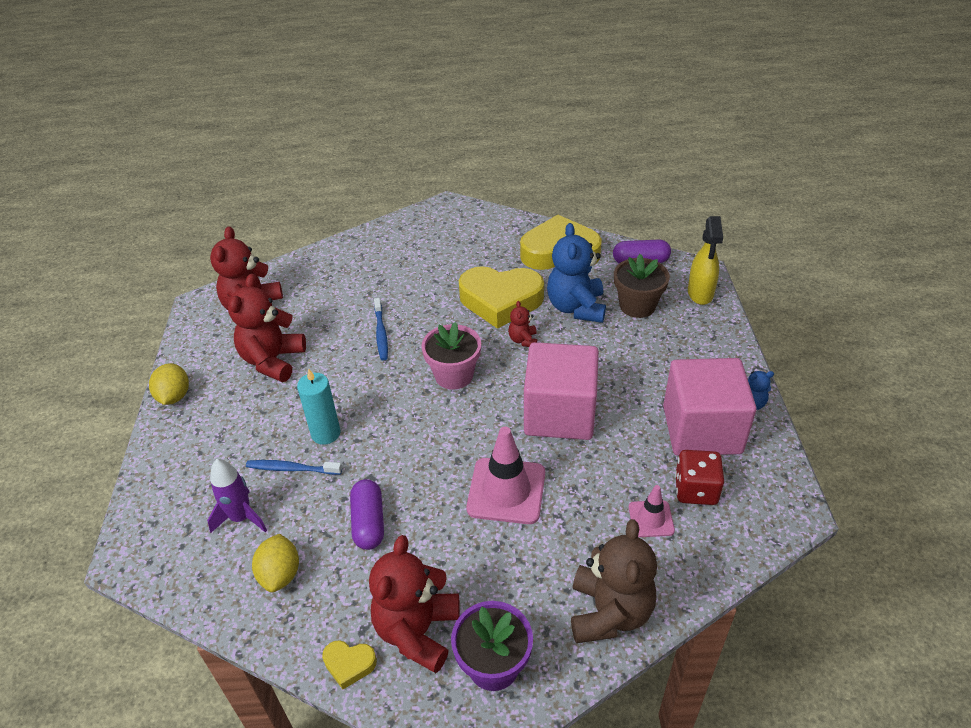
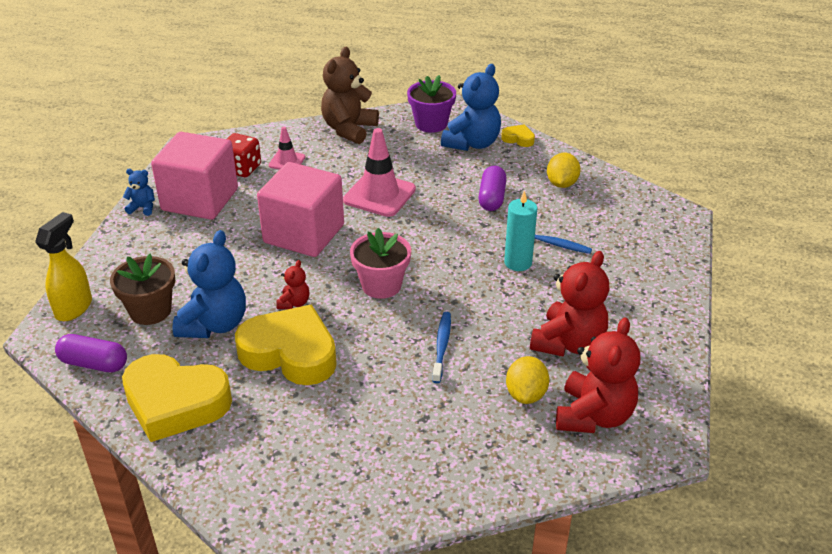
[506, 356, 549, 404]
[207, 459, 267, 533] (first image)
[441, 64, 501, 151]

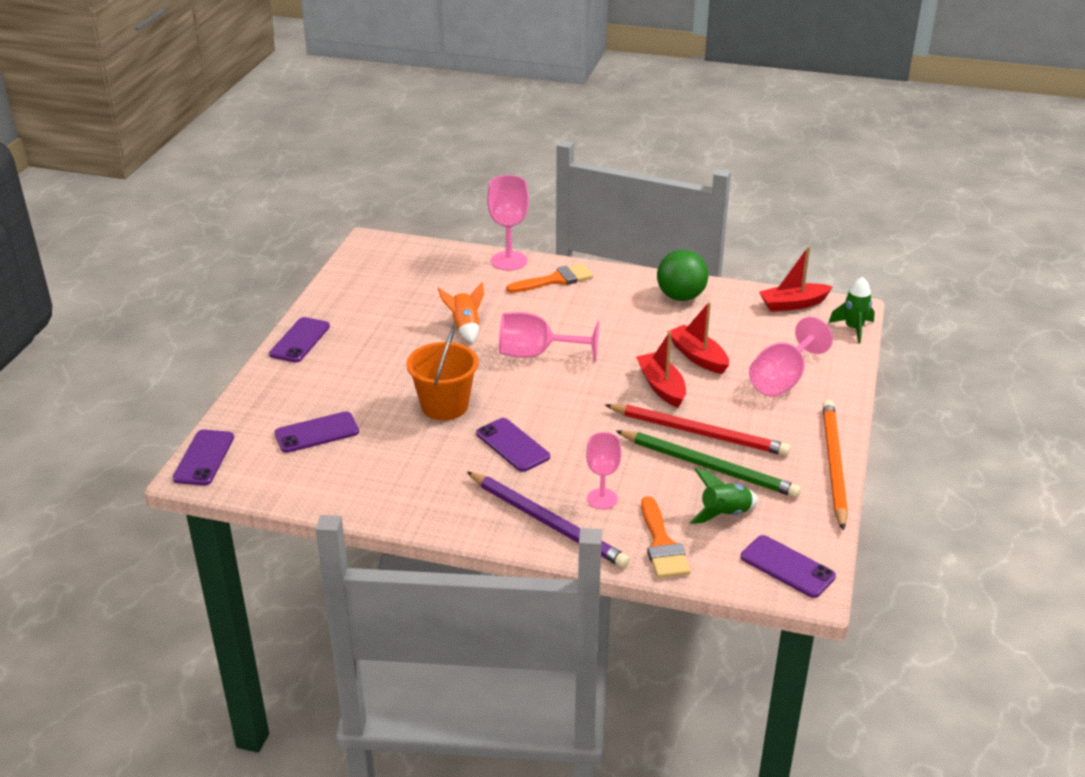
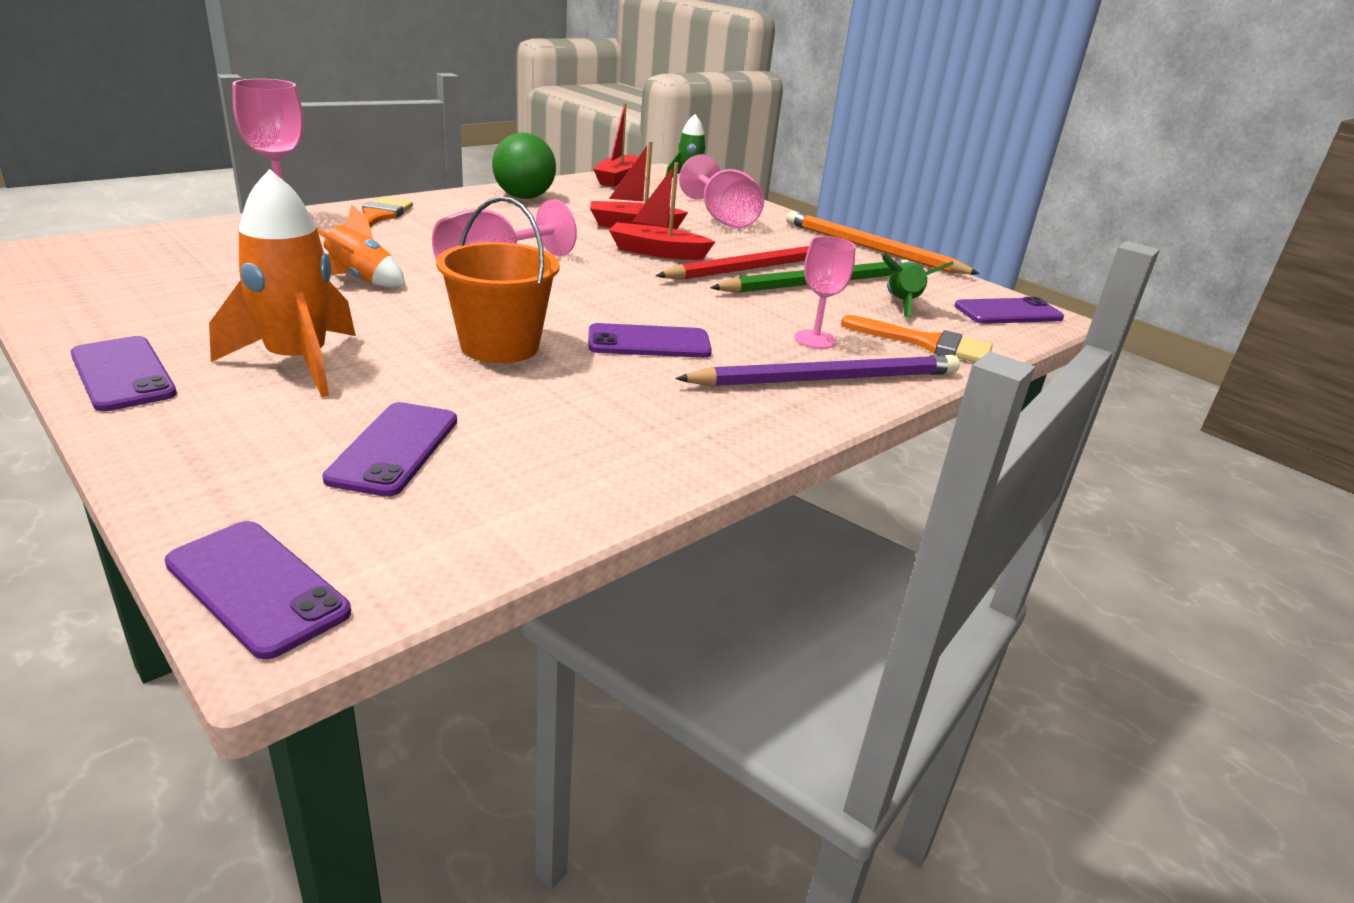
[209, 169, 356, 397]

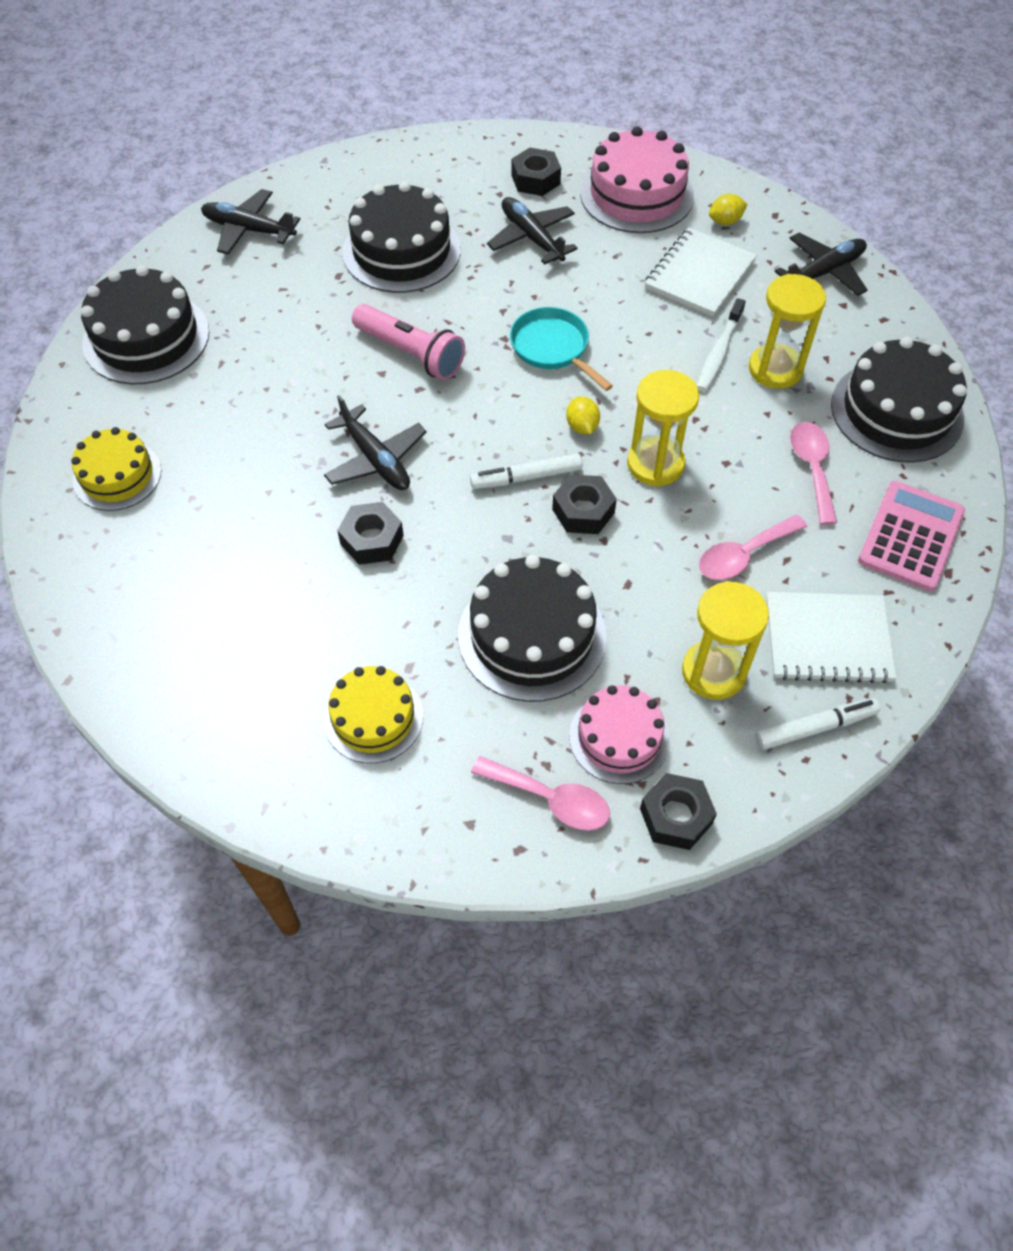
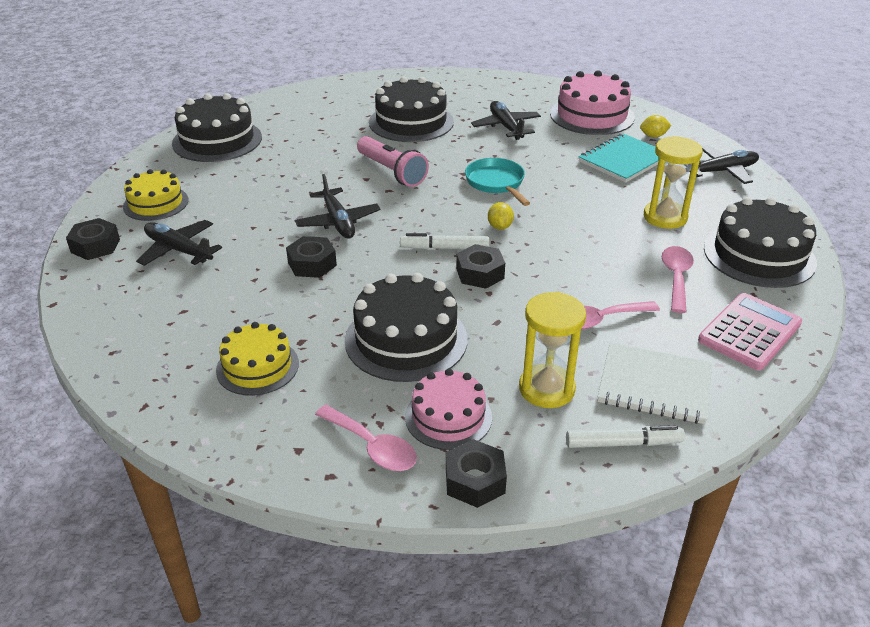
[66, 218, 120, 260]
[136, 220, 222, 266]
[579, 133, 659, 183]
[697, 298, 746, 391] (first image)
[627, 370, 699, 487] (first image)

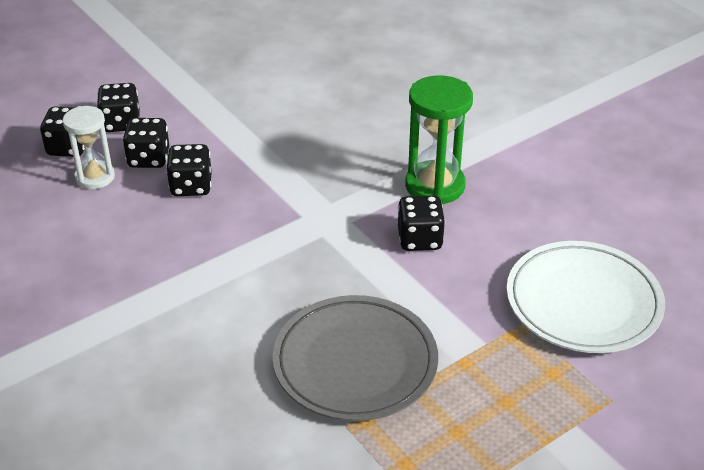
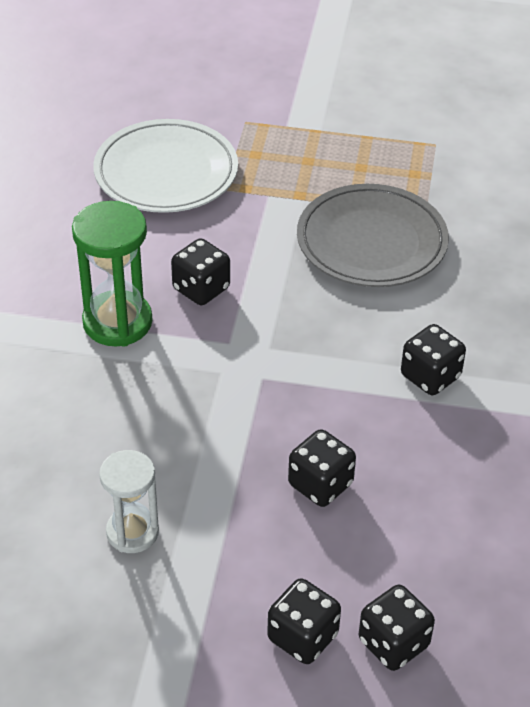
[99, 450, 159, 553]
[401, 324, 466, 395]

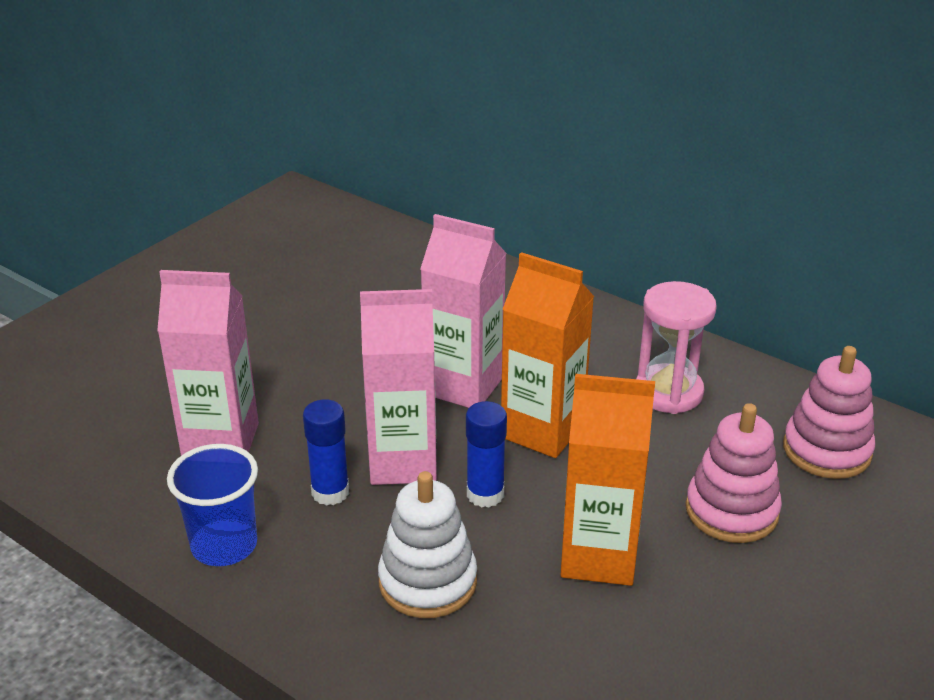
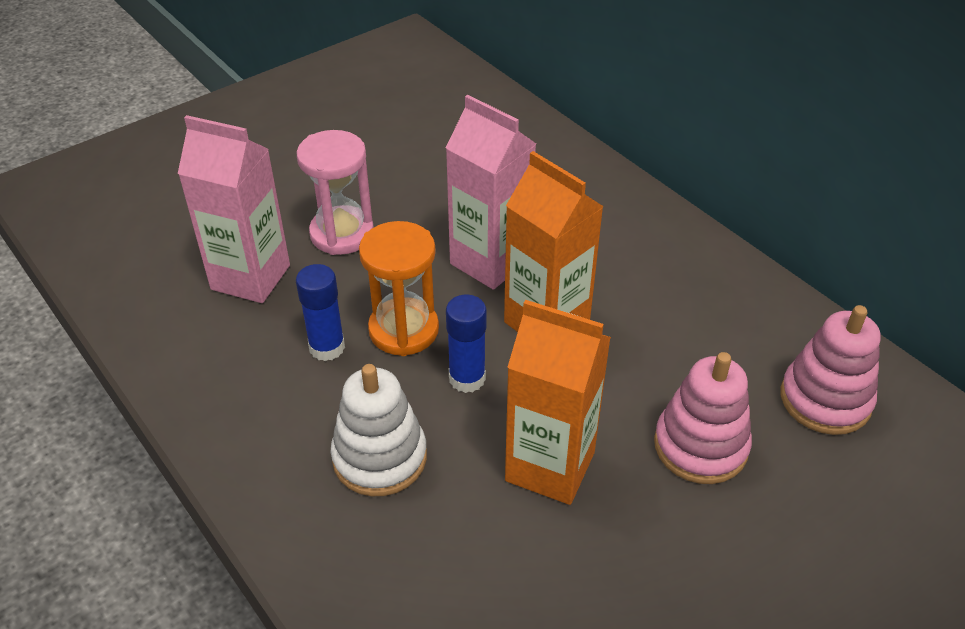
[297, 130, 374, 255]
[359, 221, 439, 356]
[167, 444, 258, 566] (first image)

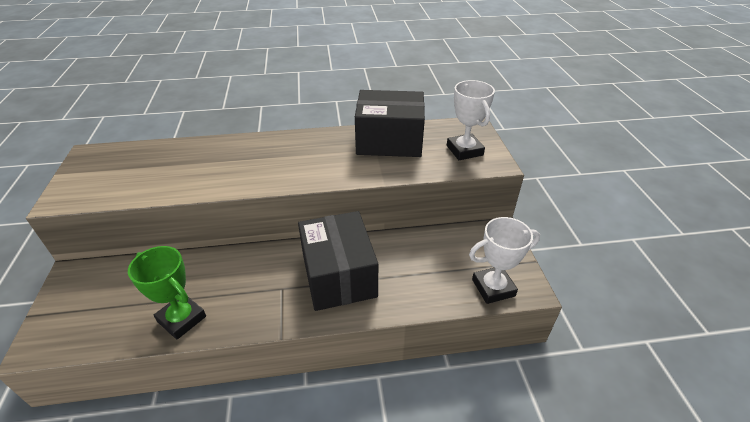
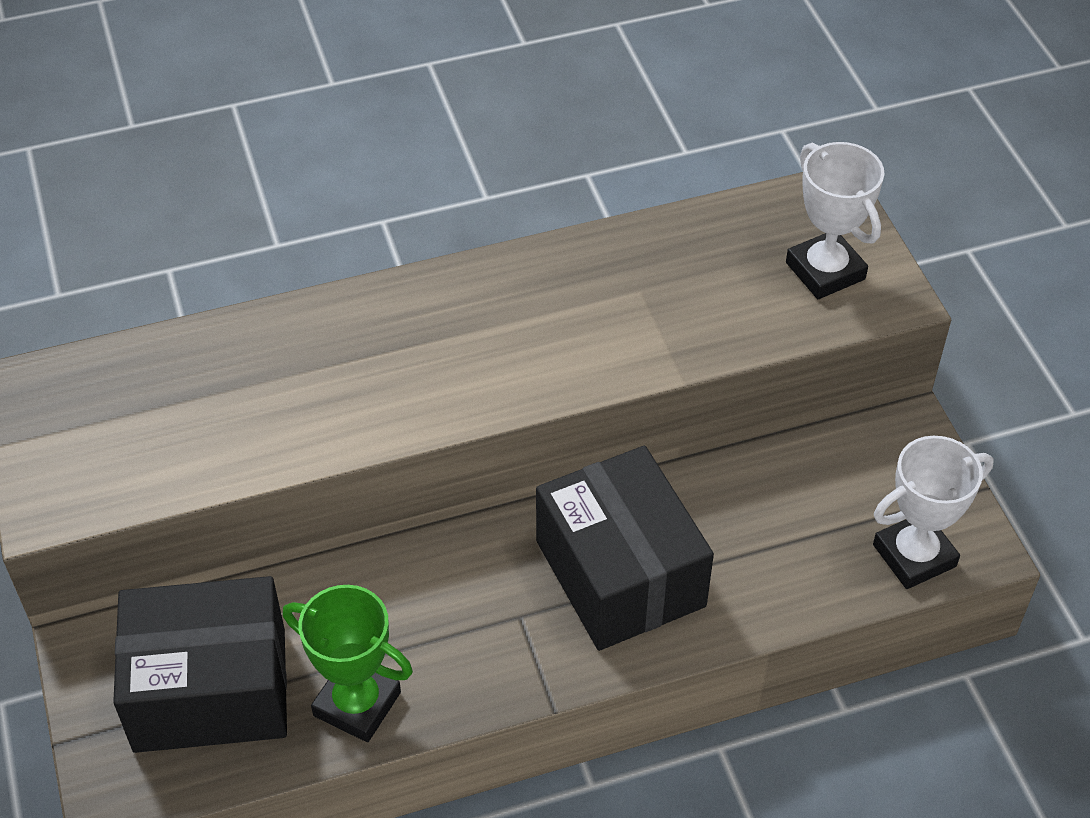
[113, 576, 287, 753]

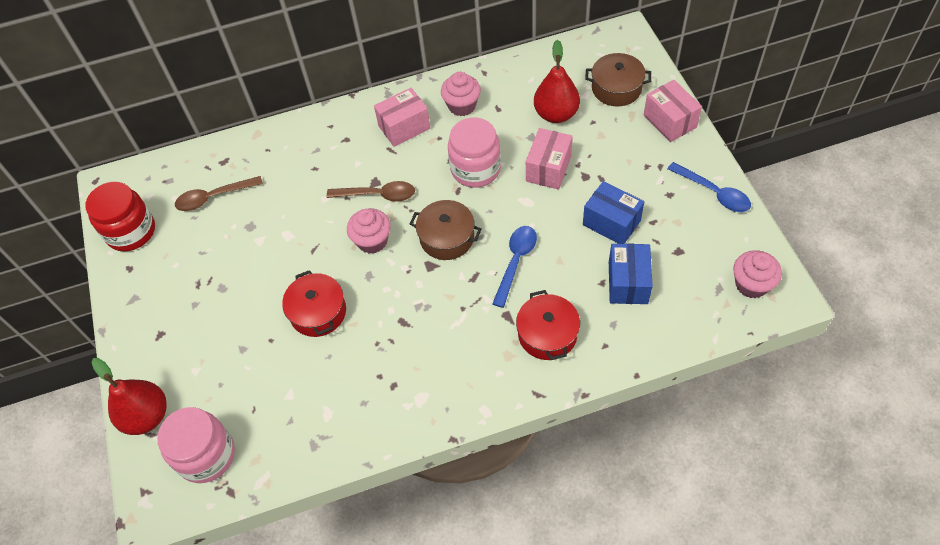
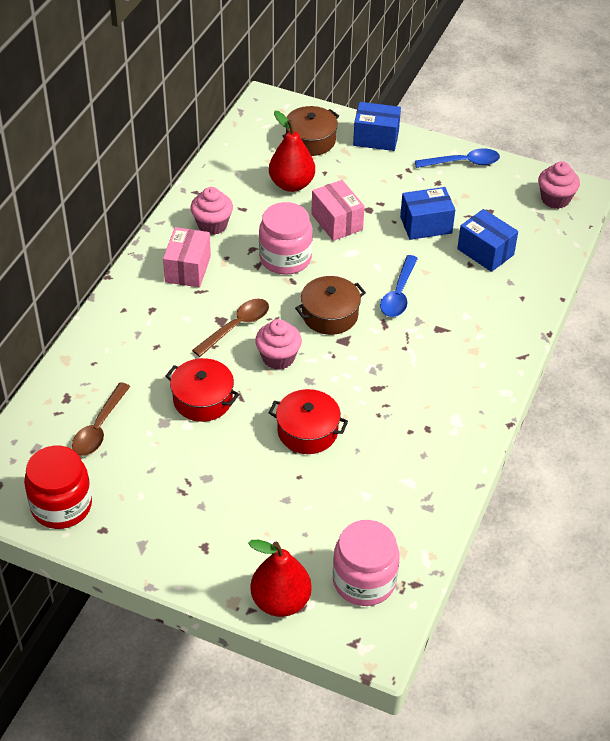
[353, 102, 401, 151]
[380, 255, 418, 317]
[165, 358, 239, 422]

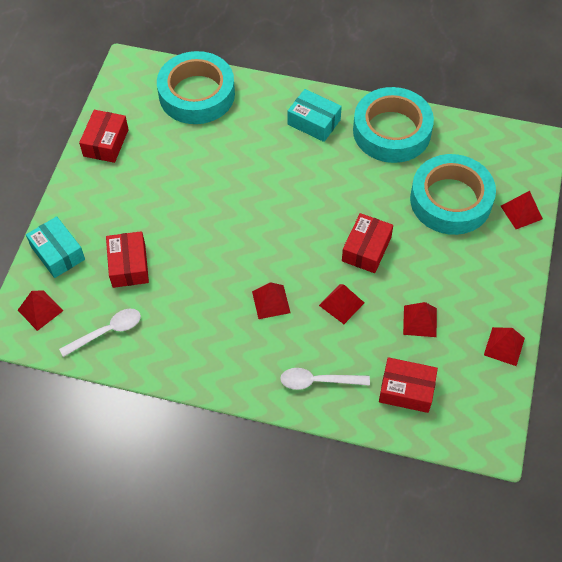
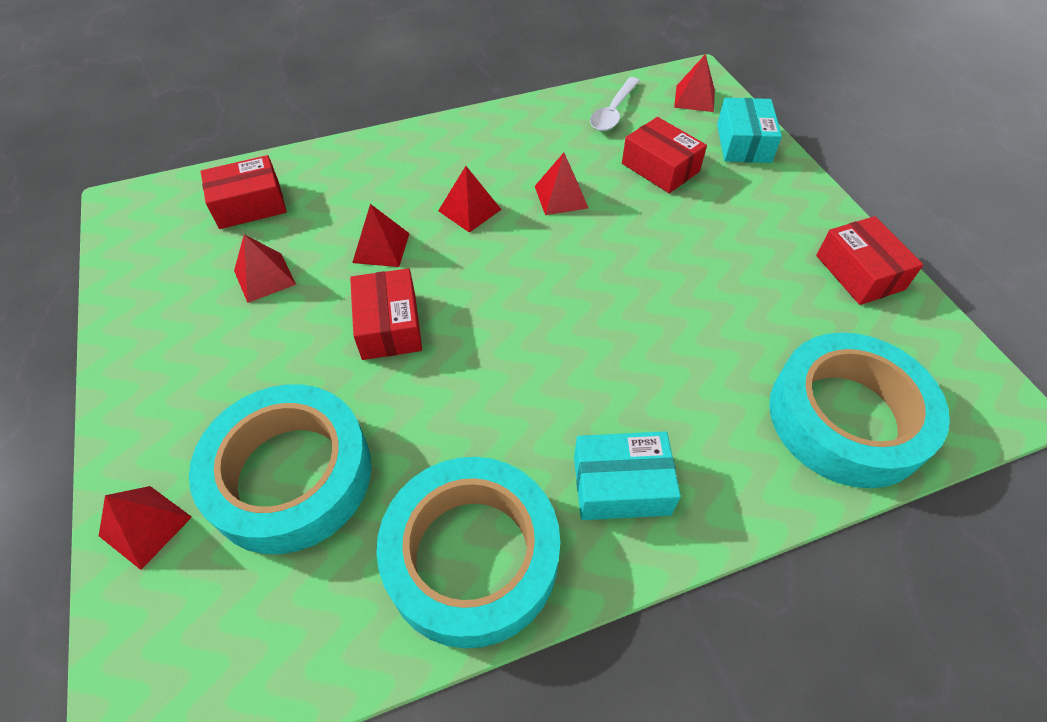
[717, 98, 782, 163]
[535, 153, 588, 215]
[280, 368, 370, 390] (first image)

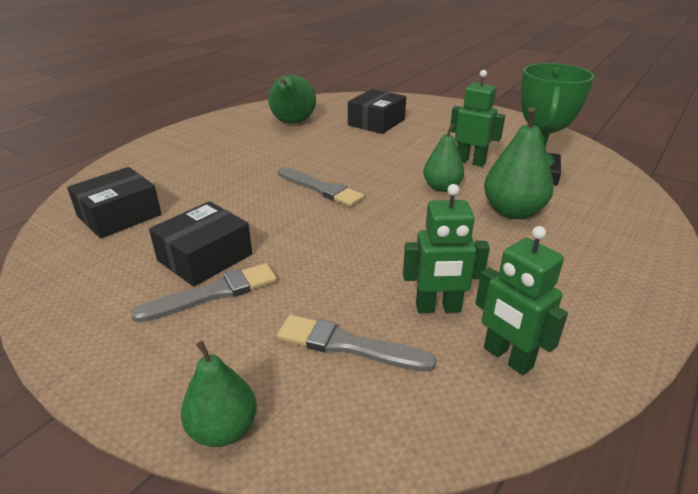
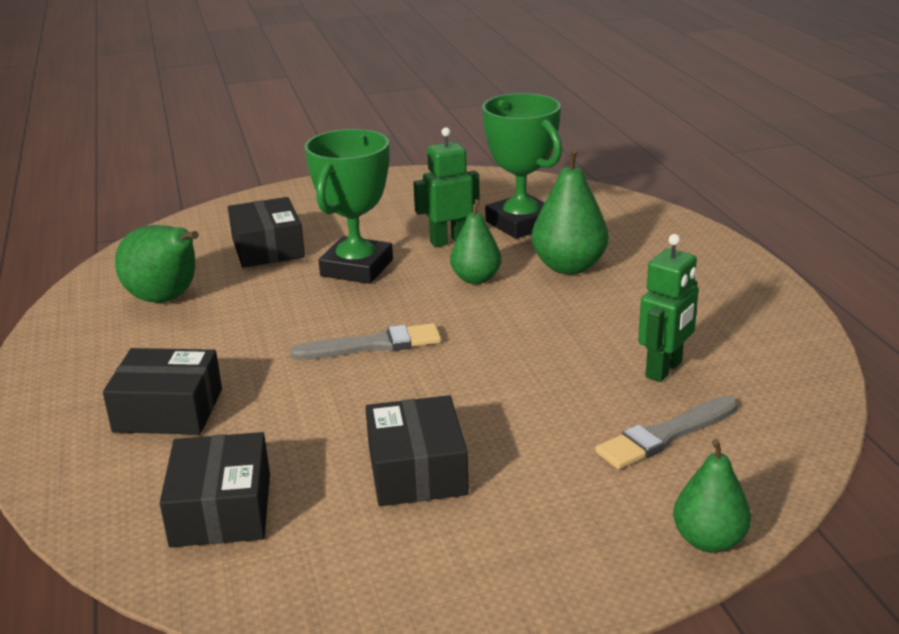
[475, 226, 568, 375] (first image)
[131, 263, 277, 323] (first image)
[304, 129, 393, 284]
[103, 348, 222, 435]

